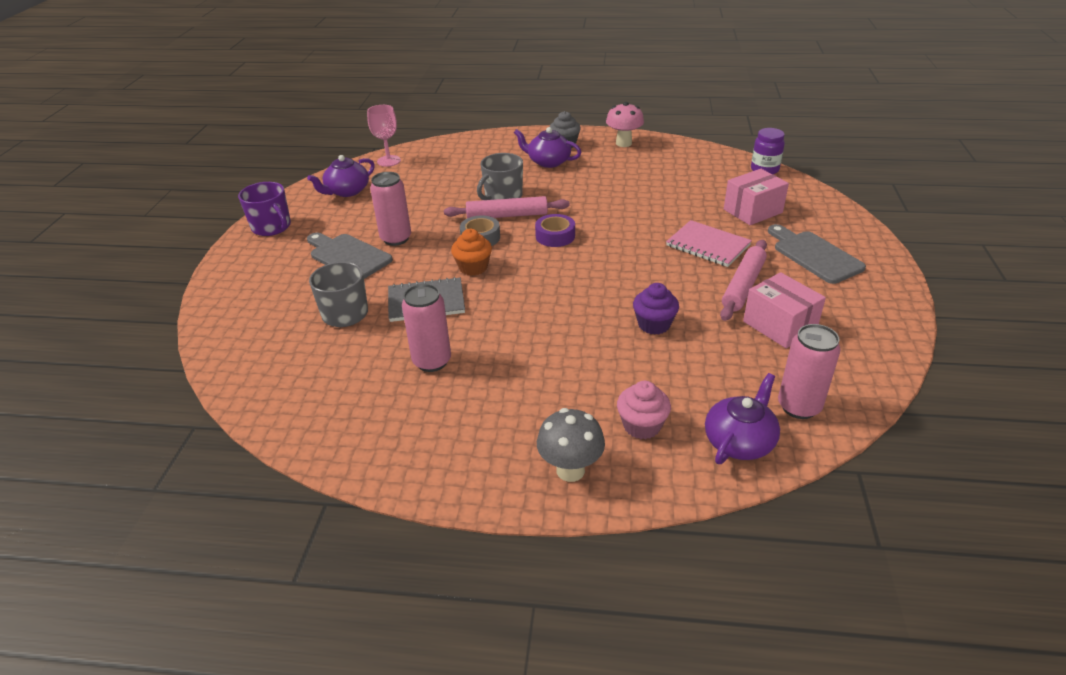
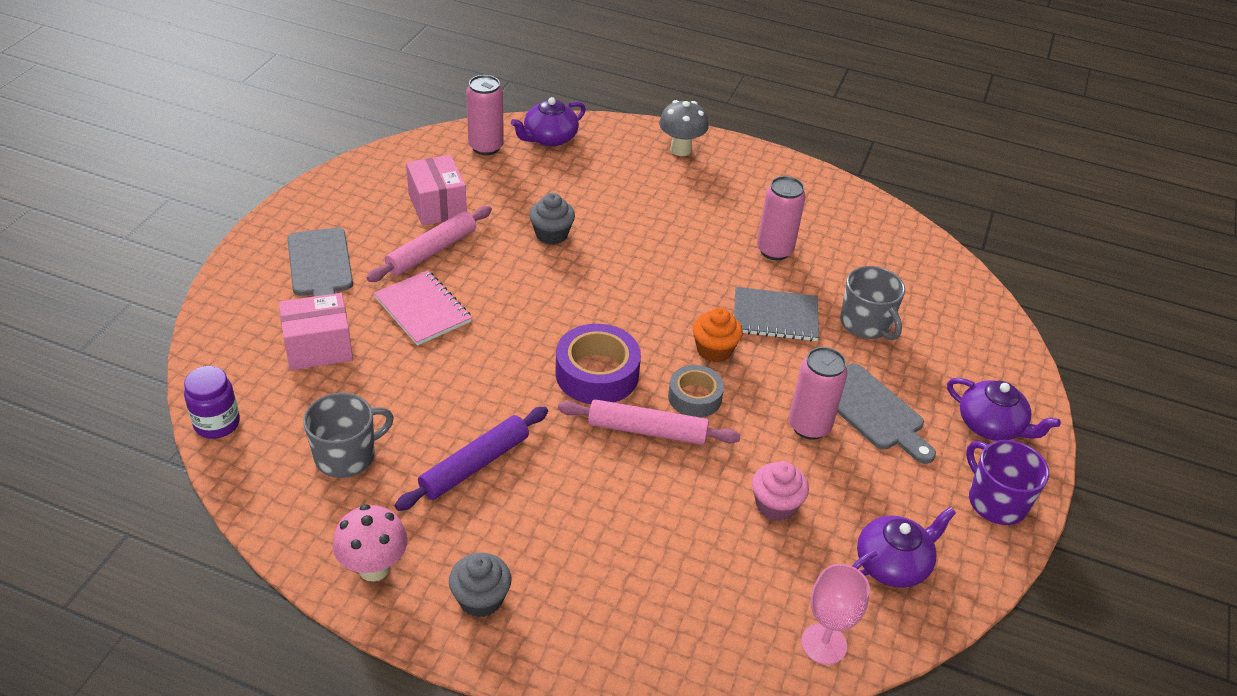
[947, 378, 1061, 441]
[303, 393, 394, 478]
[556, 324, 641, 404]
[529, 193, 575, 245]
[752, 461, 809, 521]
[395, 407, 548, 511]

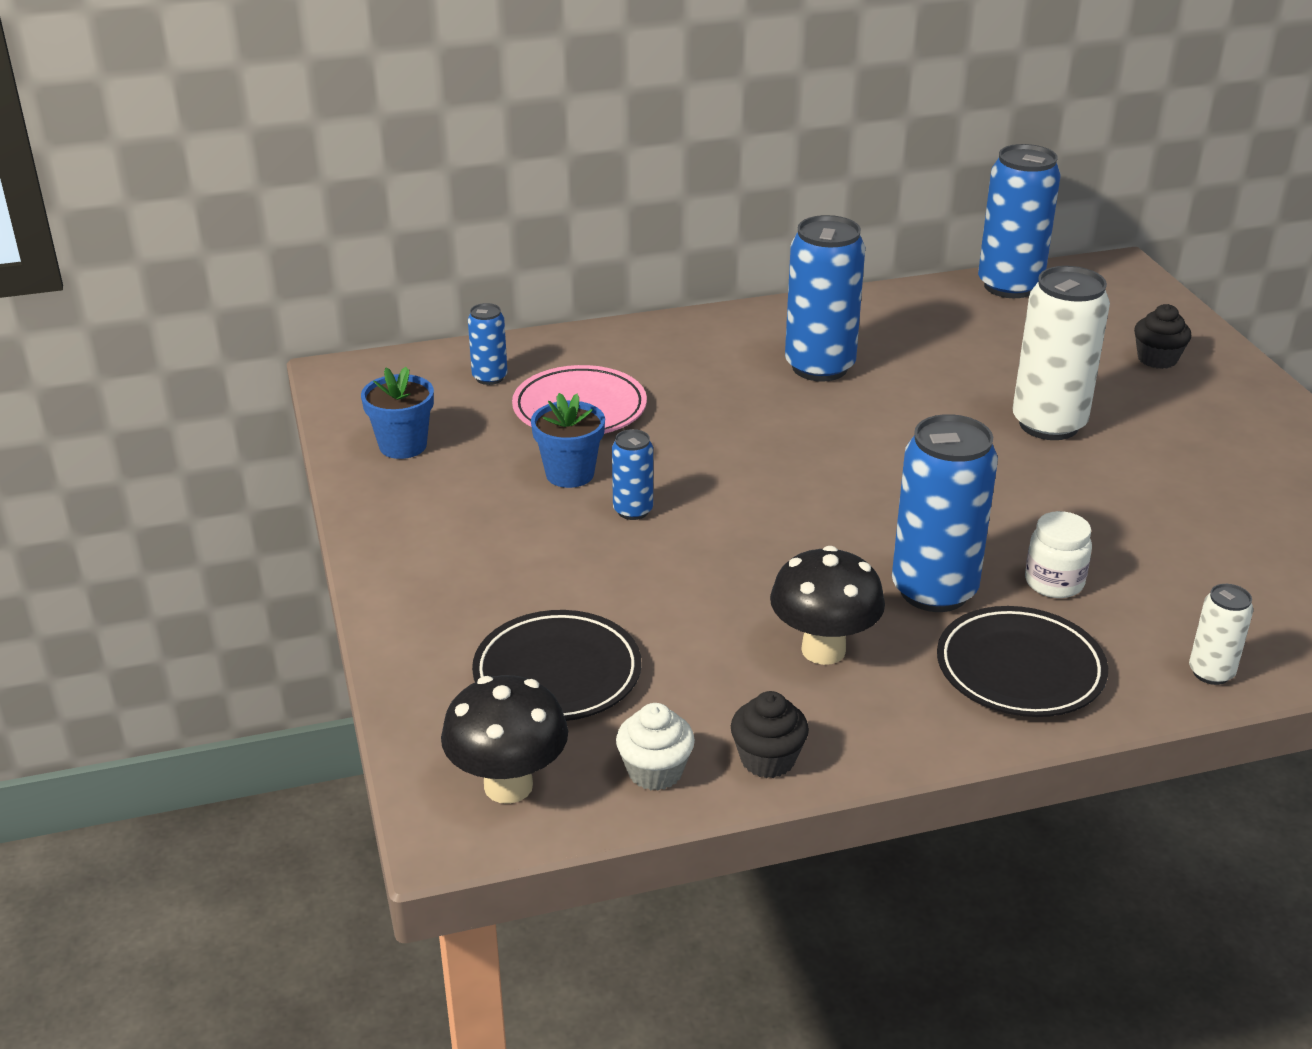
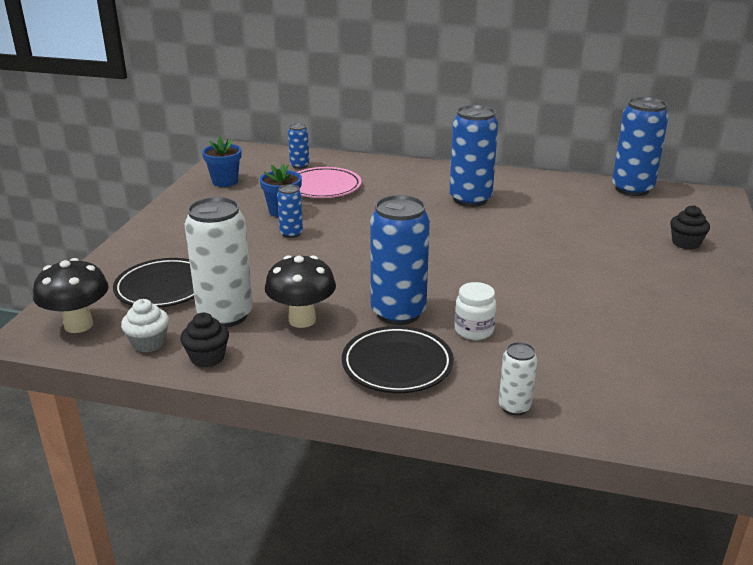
[184, 197, 253, 327]

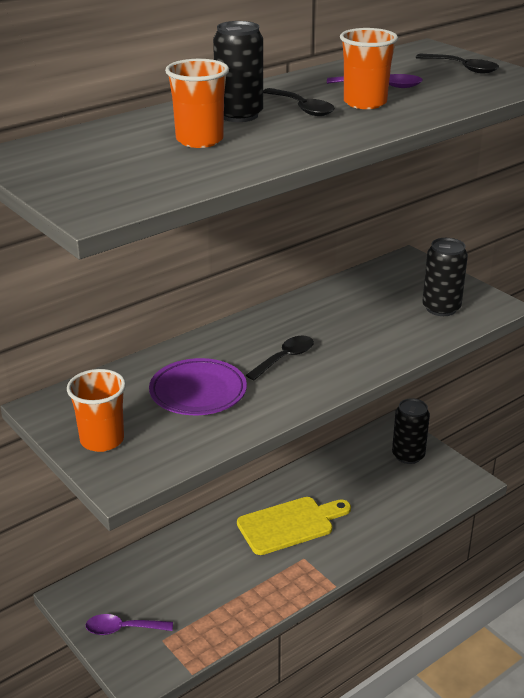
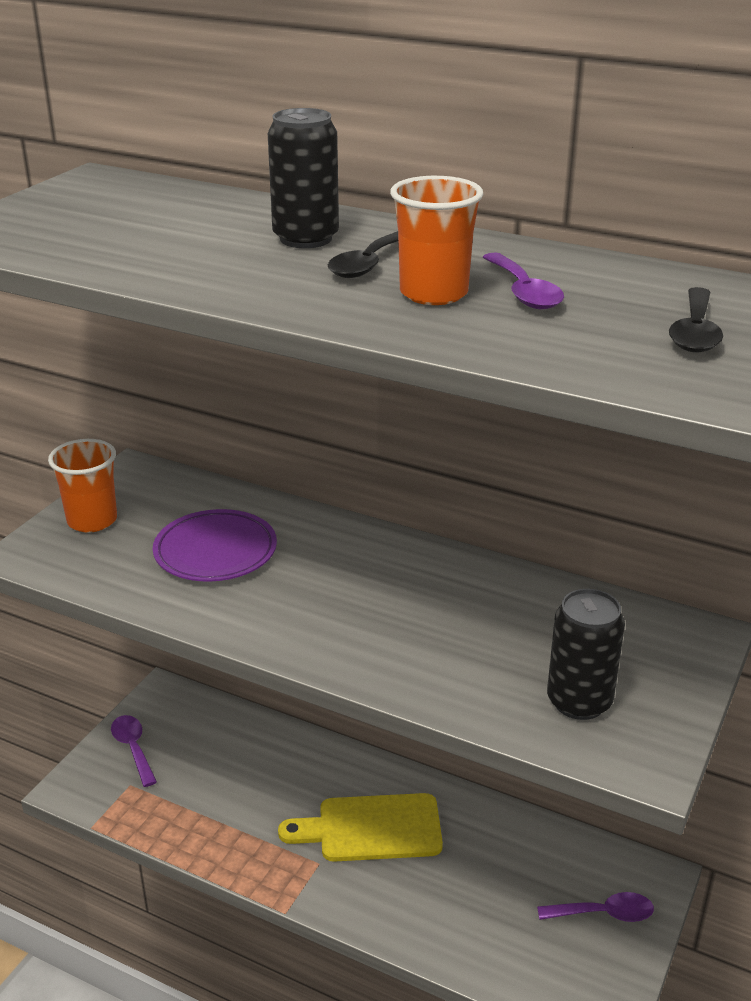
[165, 59, 229, 148] (first image)
[246, 336, 314, 380] (first image)
[537, 892, 654, 922]
[278, 793, 443, 862]

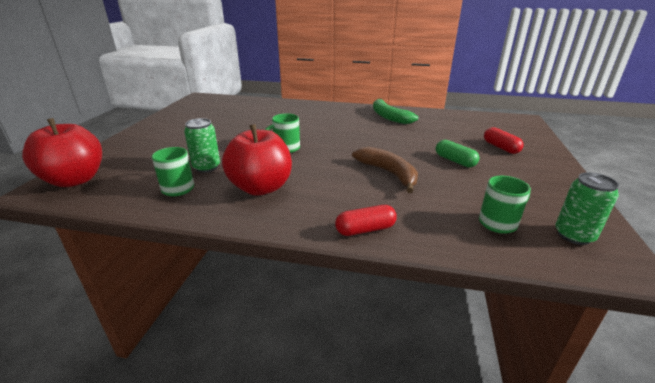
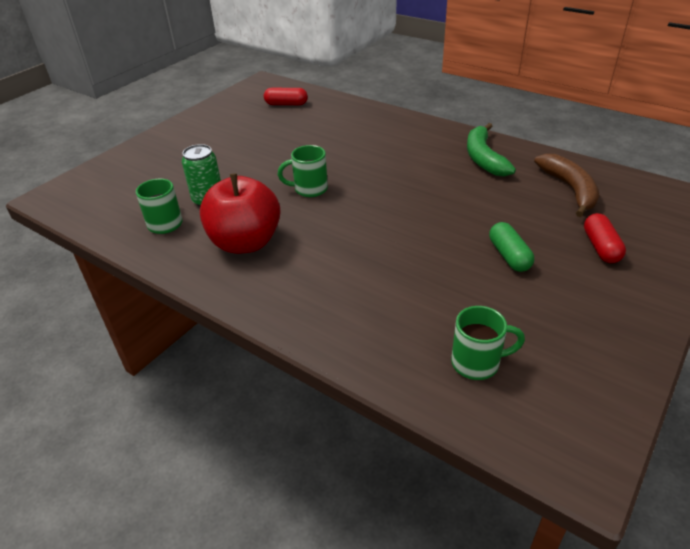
[22, 118, 102, 187] (first image)
[534, 154, 599, 217]
[555, 172, 619, 245] (first image)
[264, 88, 308, 105]

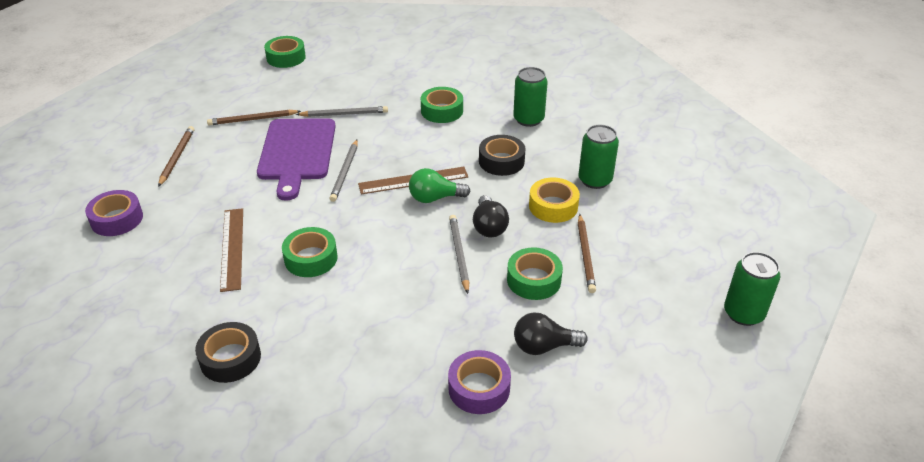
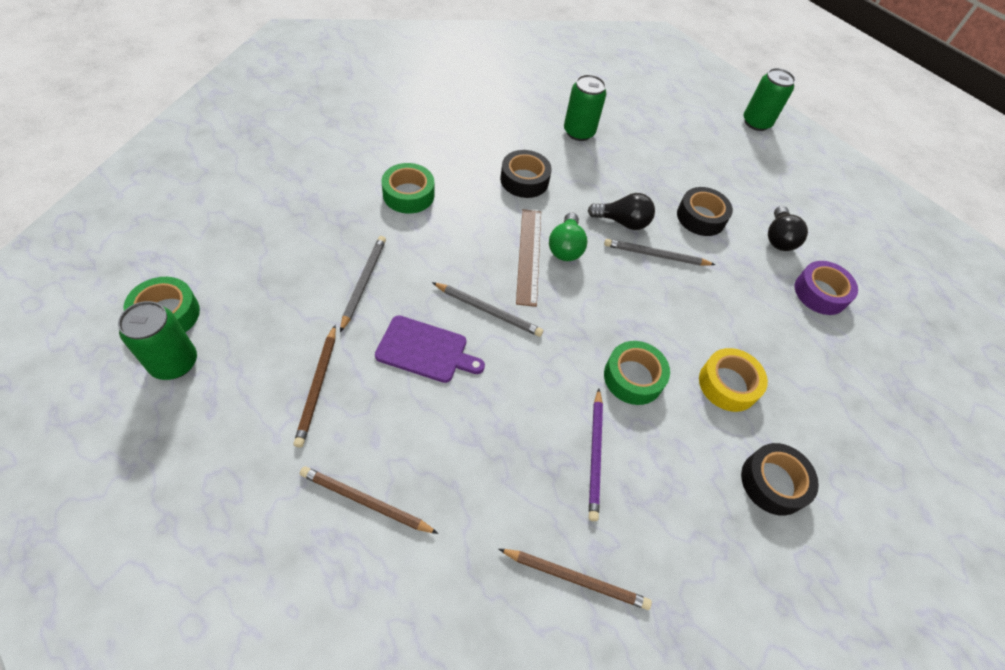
[118, 301, 197, 380]
[375, 315, 485, 383]
[699, 348, 768, 412]
[85, 190, 143, 236] (first image)
[589, 389, 603, 521]
[499, 549, 652, 610]
[677, 187, 733, 236]

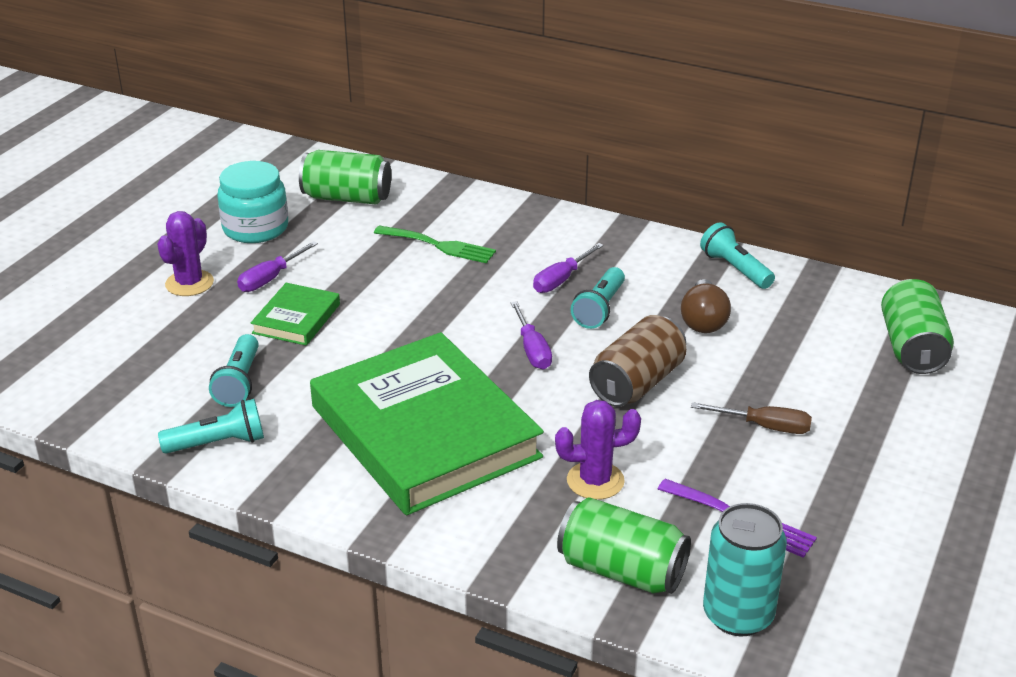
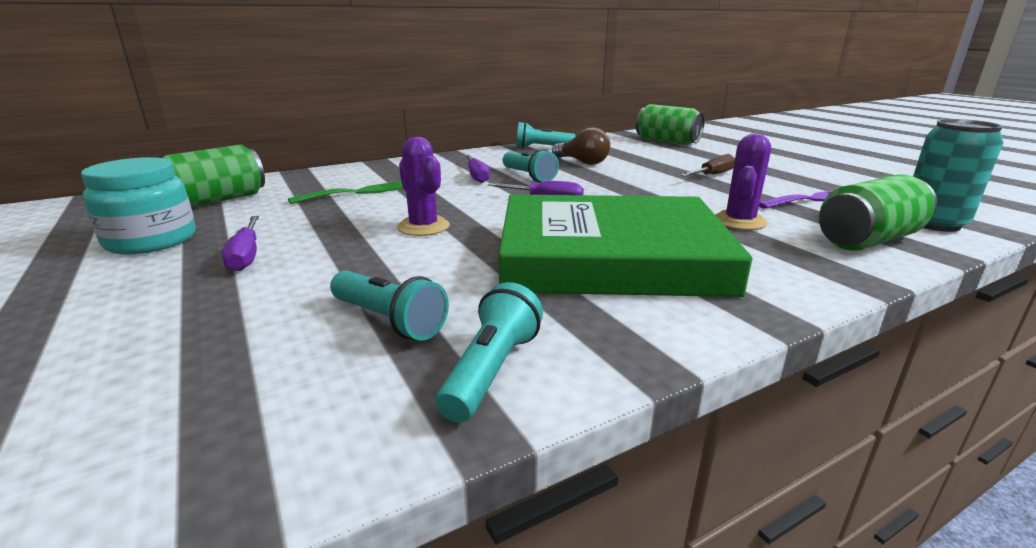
[397, 137, 450, 236]
[251, 283, 340, 346] (first image)
[589, 315, 686, 407] (first image)

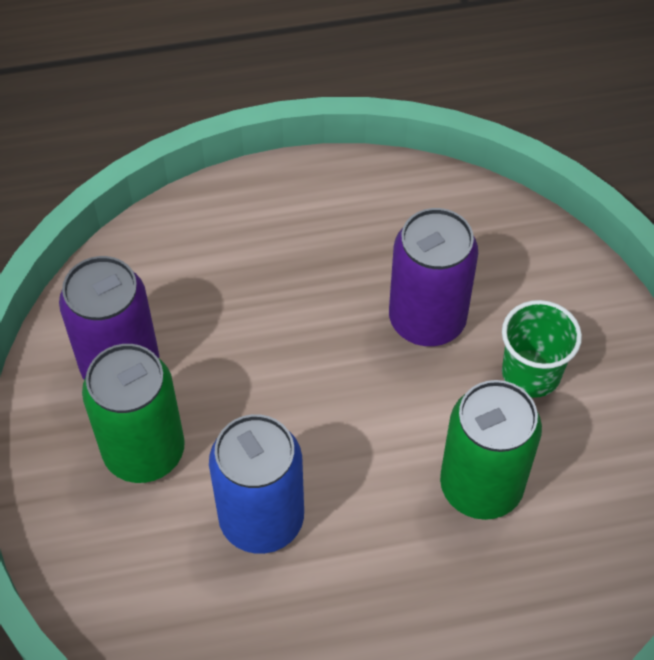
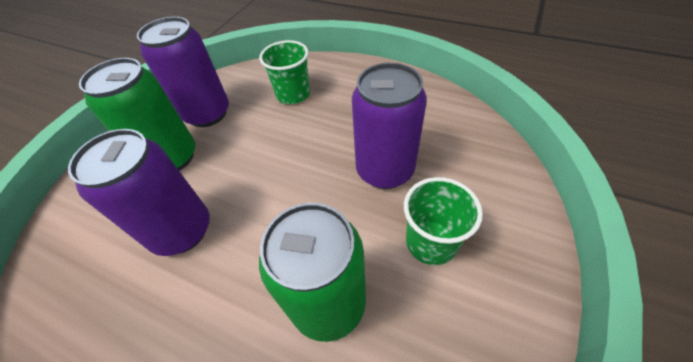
[68, 129, 210, 256]
[259, 40, 310, 104]

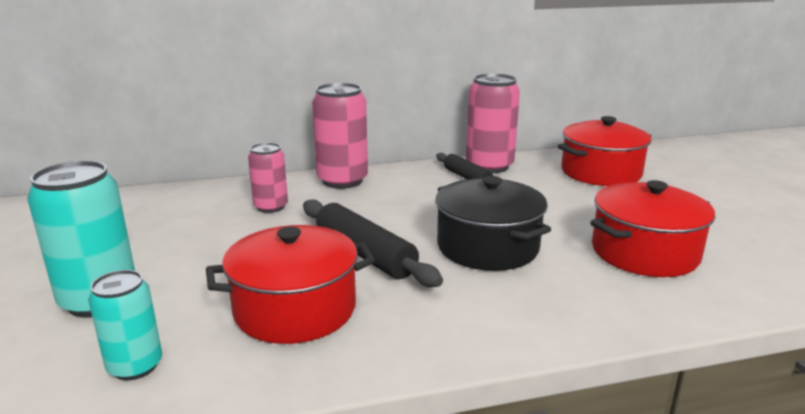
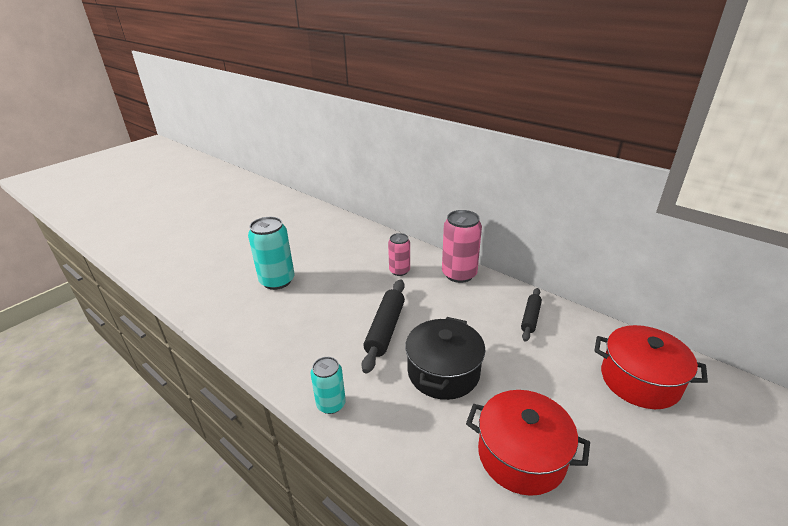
[466, 73, 520, 173] (first image)
[206, 225, 375, 344] (first image)
[311, 357, 346, 414]

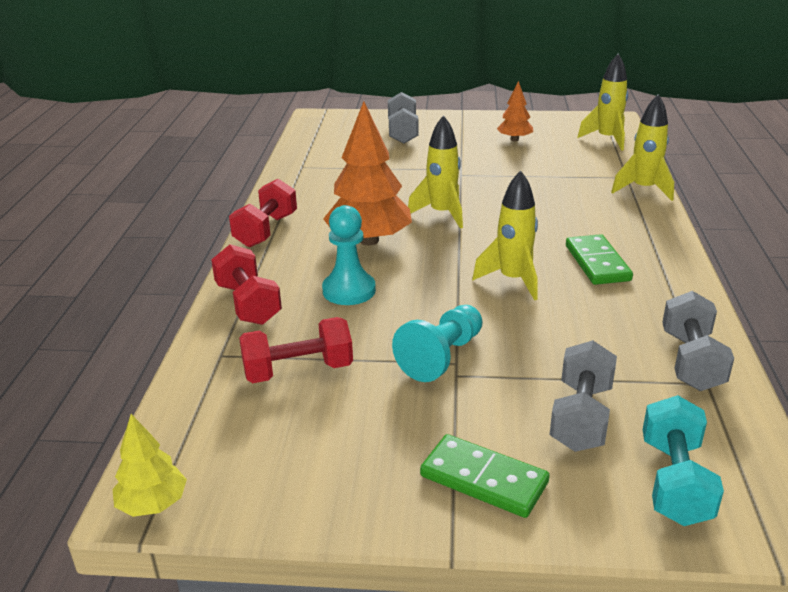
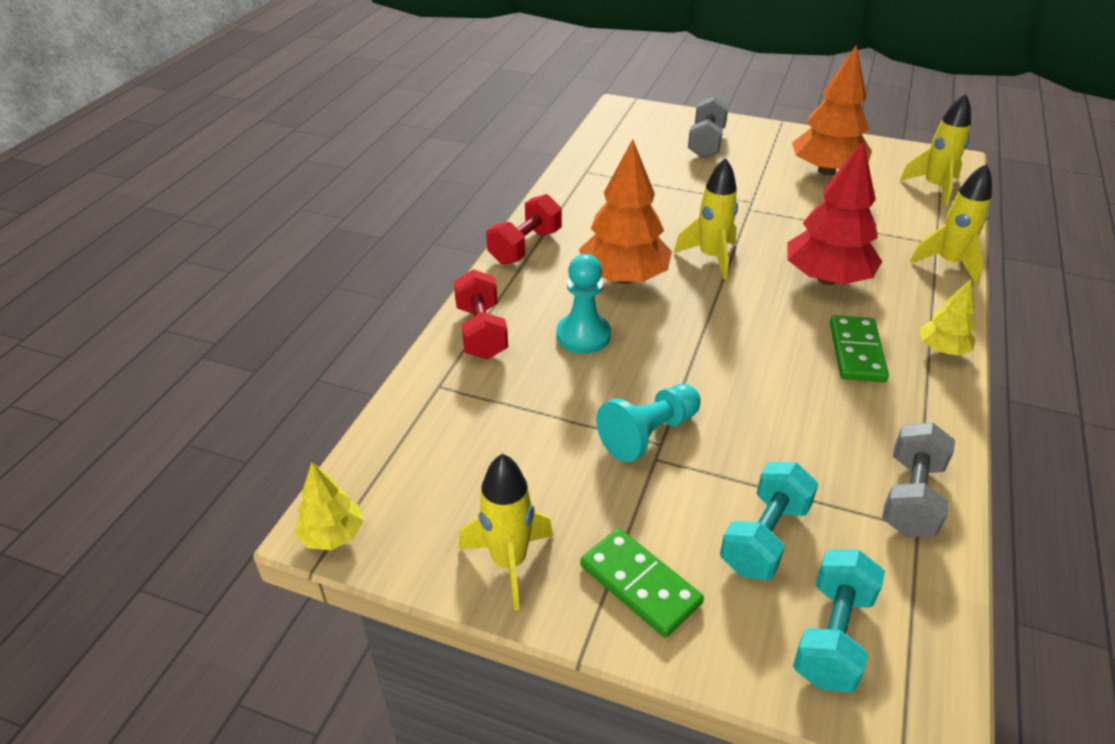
[792, 45, 872, 176]
[458, 453, 553, 611]
[239, 317, 353, 383] (first image)
[720, 462, 818, 580]
[787, 140, 882, 285]
[919, 279, 976, 356]

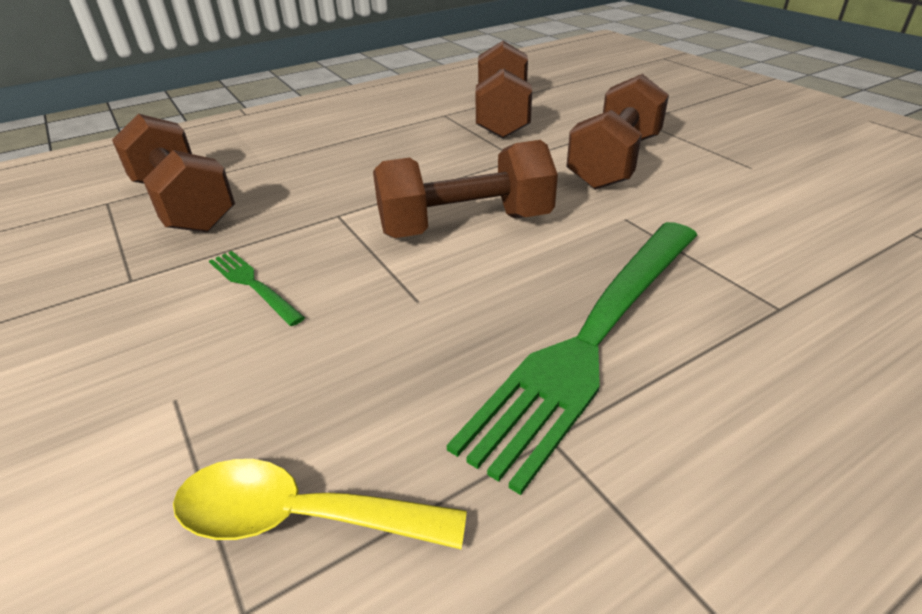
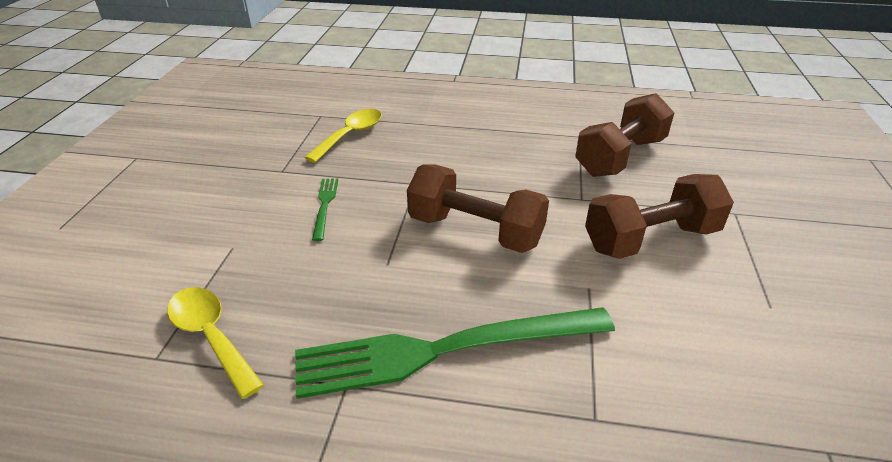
[304, 109, 382, 163]

